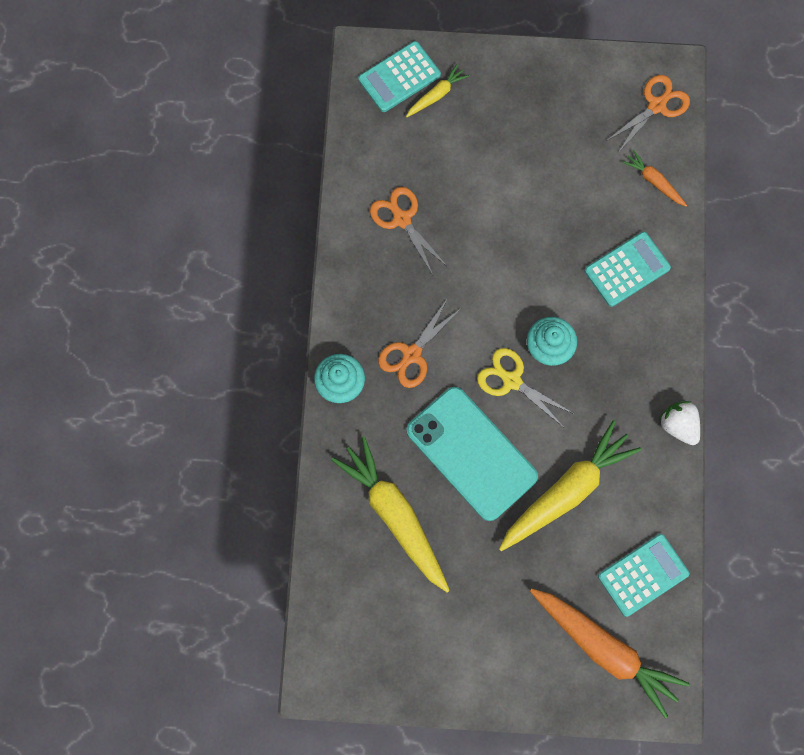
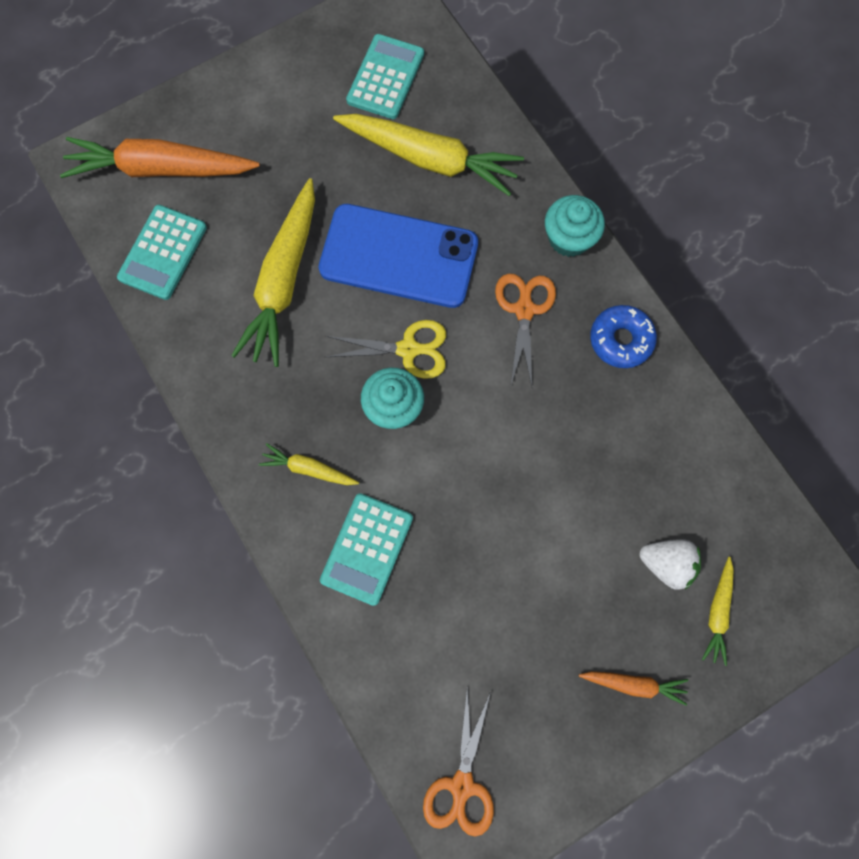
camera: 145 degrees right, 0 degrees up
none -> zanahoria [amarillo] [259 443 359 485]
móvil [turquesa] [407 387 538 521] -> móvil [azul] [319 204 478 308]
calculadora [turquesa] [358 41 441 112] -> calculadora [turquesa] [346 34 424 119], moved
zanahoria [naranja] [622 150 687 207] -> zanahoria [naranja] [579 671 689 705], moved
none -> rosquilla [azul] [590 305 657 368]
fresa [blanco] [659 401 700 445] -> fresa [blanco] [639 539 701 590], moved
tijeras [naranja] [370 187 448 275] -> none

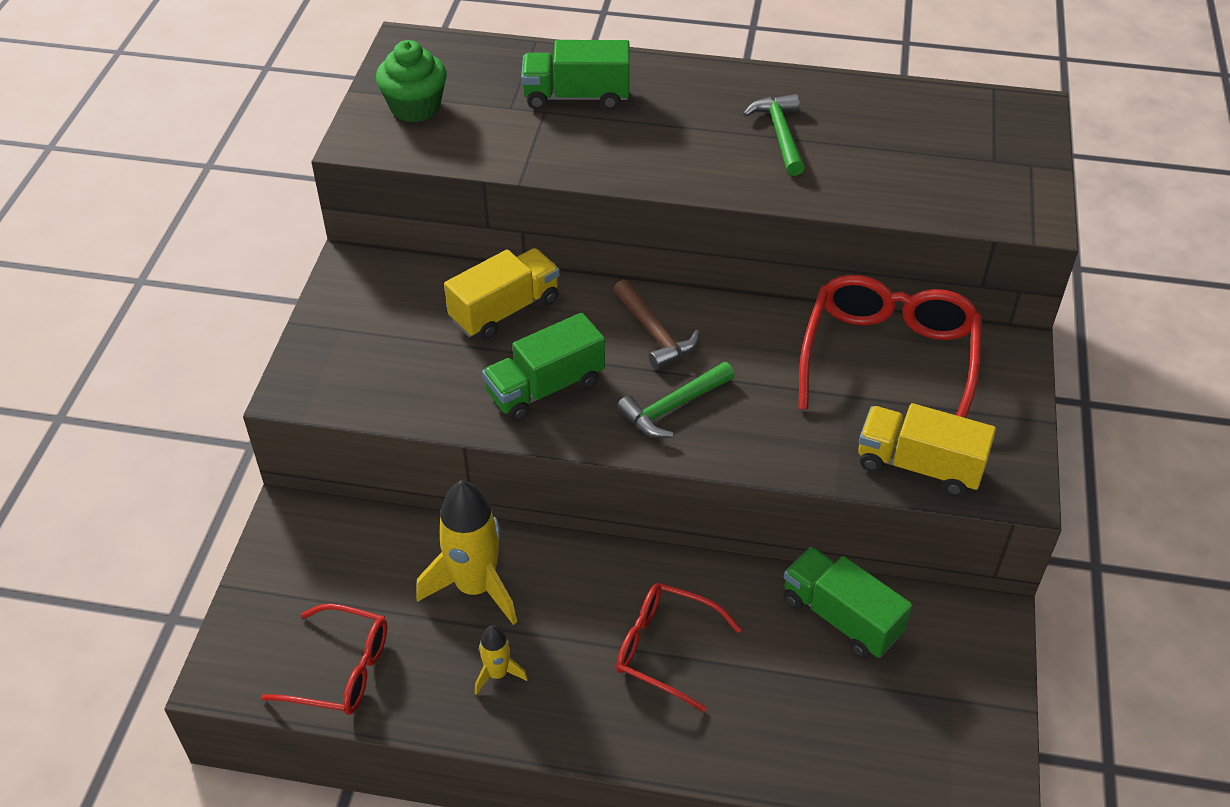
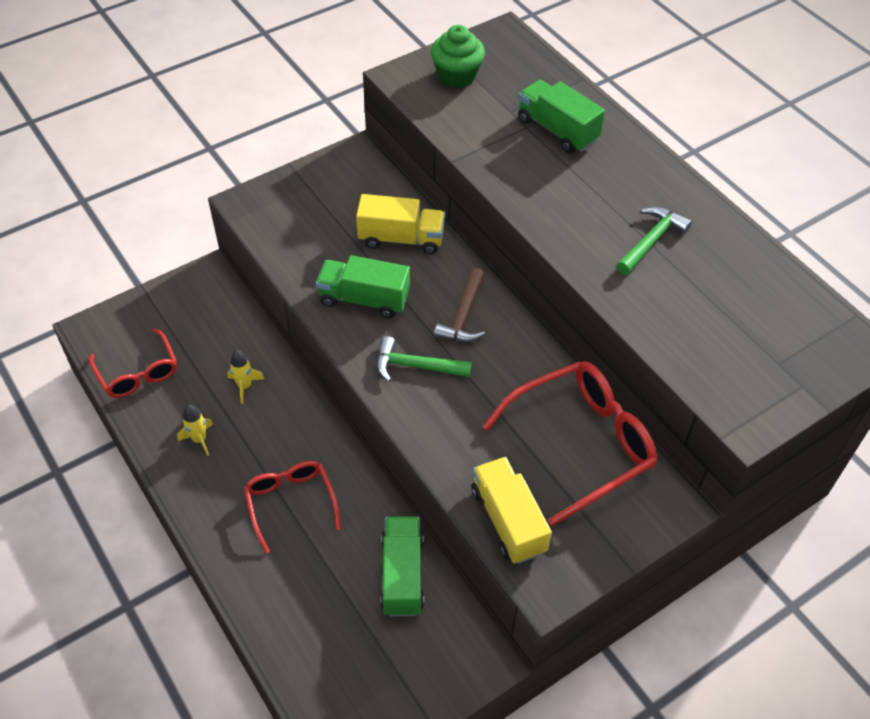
camera: 45 degrees right, 5 degrees up
cohete [amarillo] [416 481 517 625] -> cohete [amarillo] [227 350 264 404], x0.49

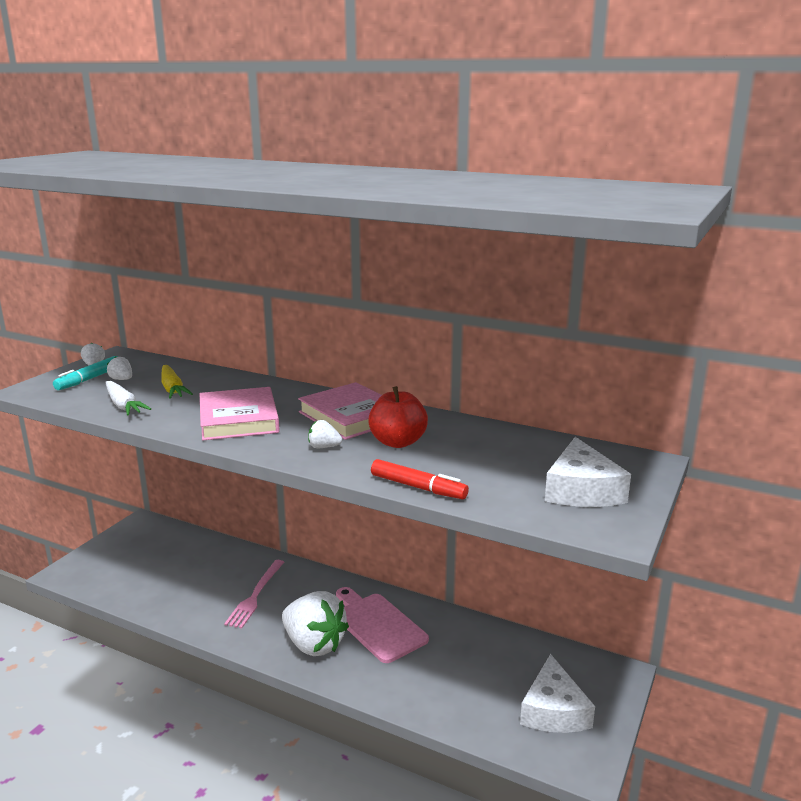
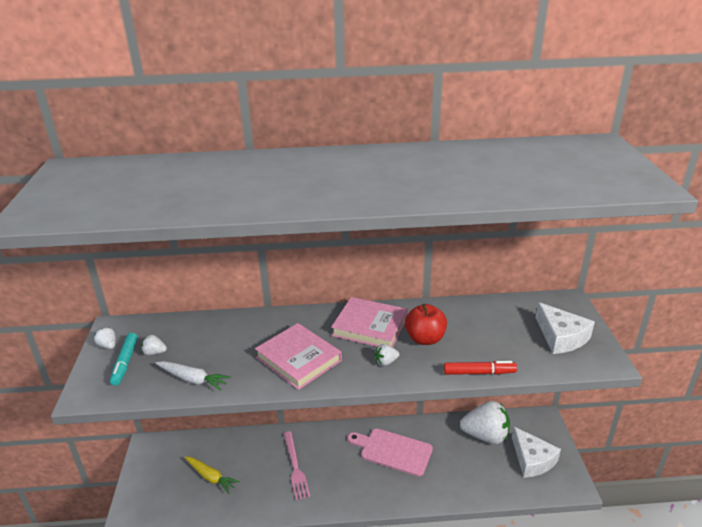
camera: 30 degrees left, 10 degrees up
zanahoria [amarillo] [161 365 193 399] -> zanahoria [amarillo] [184 456 240 494], moved
fresa [blanco] [282 591 349 656] -> fresa [blanco] [460 401 510 444], moved

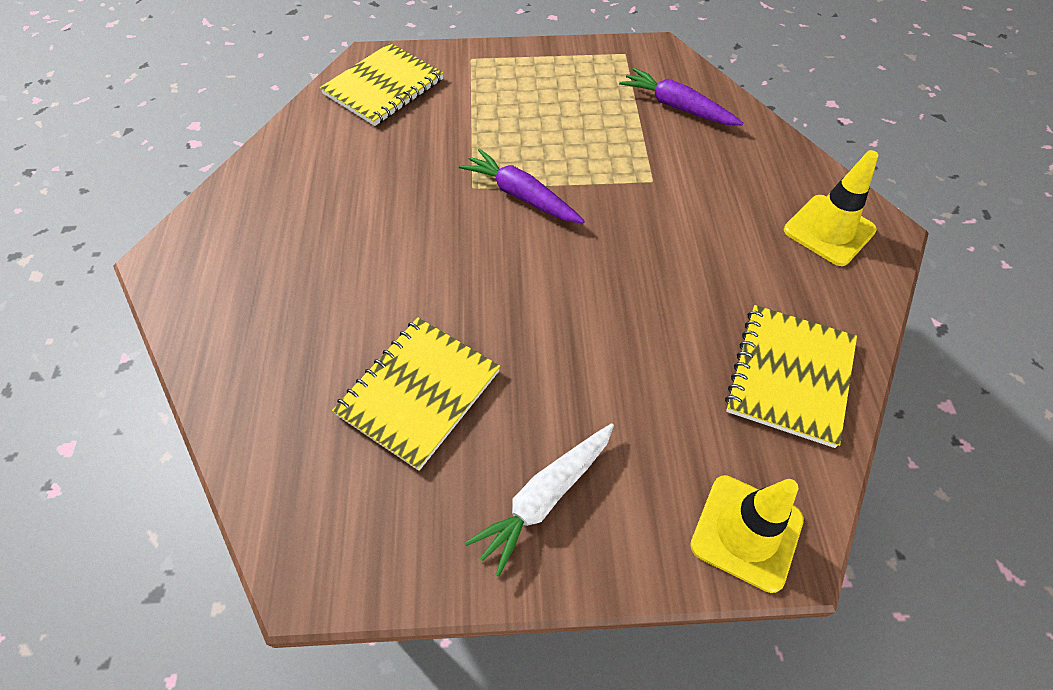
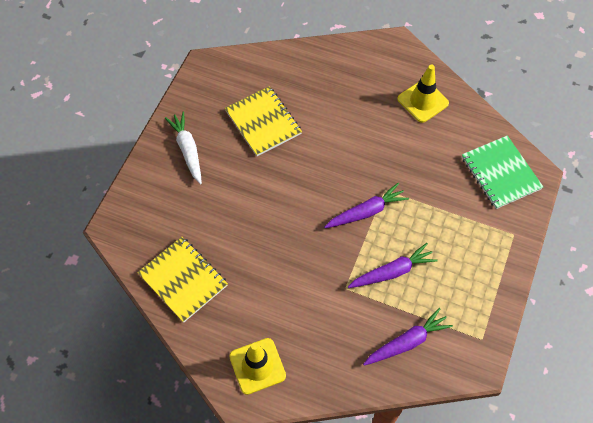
camera: 115 degrees right, 5 degrees up
none -> zanahoria [morado] [348 243 438 288]
cono de tráfico [amarillo] [690 475 804 593] -> cono de tráfico [amarillo] [397 64 449 123], moved
cuaderno [amarillo] [320 43 443 126] -> cuaderno [verde] [462 135 543 209]

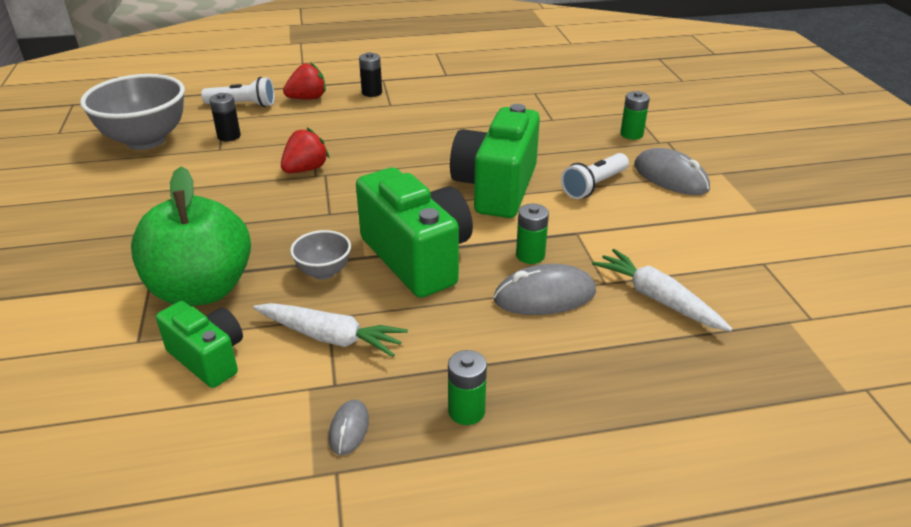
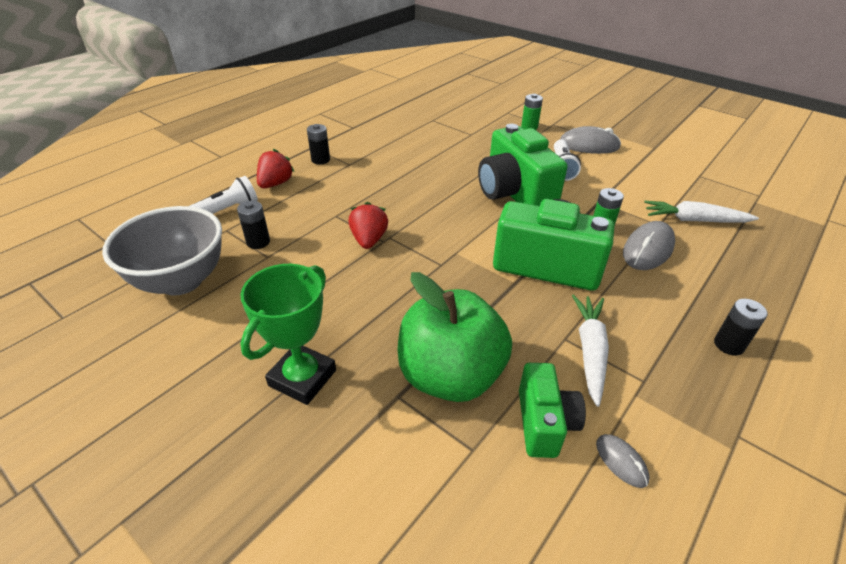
camera: 40 degrees left, 5 degrees up
none -> trofeo [verde] [240 264 336 405]
cámara [verde] [156 301 243 388] -> cámara [verde] [519 363 586 458], 90 degrees clockwise
zanahoria [blanco] [253 303 408 357] -> zanahoria [blanco] [572 295 609 407], 60 degrees counterclockwise
ratón [gris] [329 400 369 455] -> ratón [gris] [596 434 650 488], moved
pila [verde] [448 350 487 425] -> pila [negro] [714 299 768 356]
cuenco [gris] [290 230 351 280] -> none

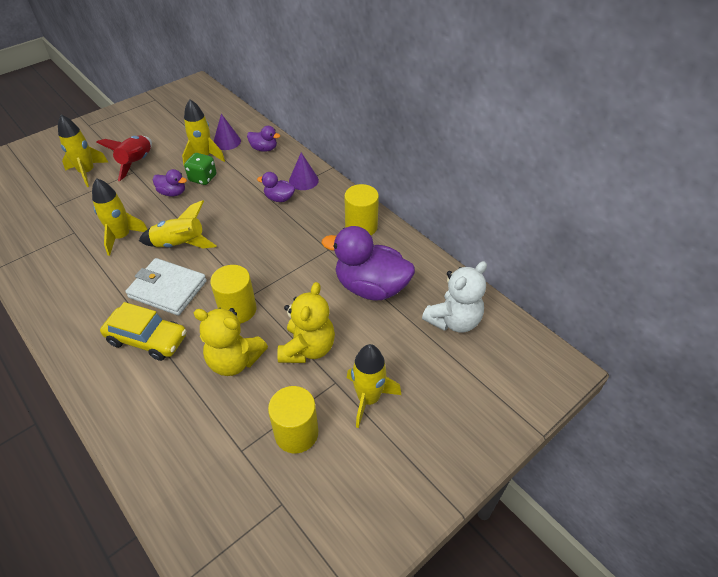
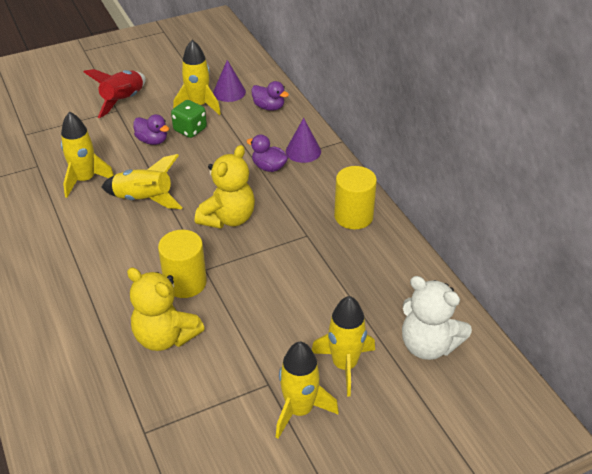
camera: 15 degrees right, 5 degrees down
osito [amarillo] [277 282 335 363] -> osito [amarillo] [195 145 255 229], moved
cohete [amarillo] [58 115 108 187] -> cohete [amarillo] [312 296 375 396], moved
osito [blanco] [422 261 487 332] -> osito [blanco] [402 276 472 360], 60 degrees clockwise
coche [amarillo] [100 302 186 361] -> none
cartera [blanco] [125 258 207 316] -> none
cilindro [amarillo] [268 386 318 453] -> none
pato [morado] [321 226 415 301] -> none

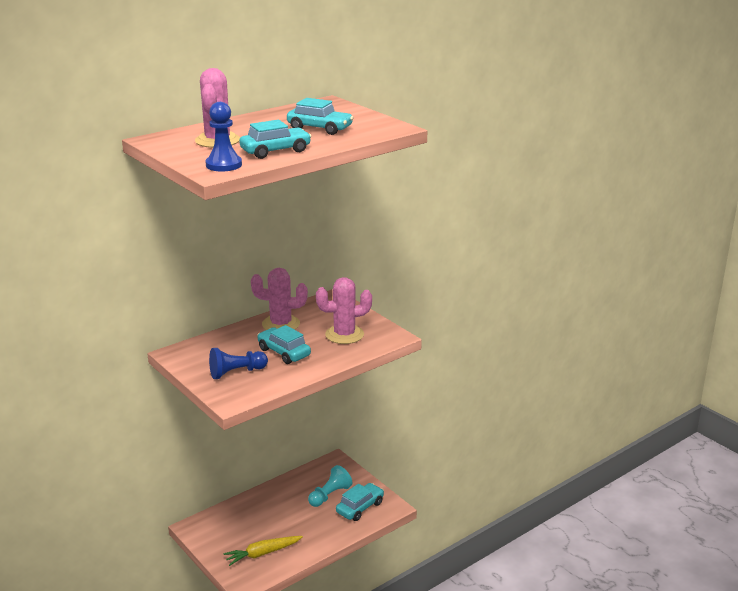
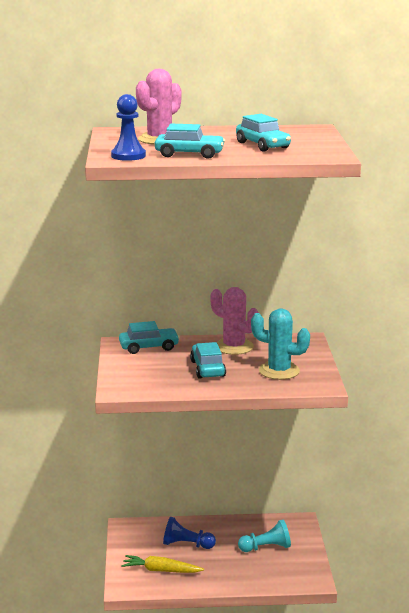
camera: 35 degrees right, 5 degrees down
coche [turquesa] [336 483 384 521] -> coche [turquesa] [119 321 180 354], moved
peón [azul] [209 348 268 379] -> peón [azul] [163 517 216 549], moved
cactus [rosa] [316 277 372 344] -> cactus [turquesa] [251 309 310 380]

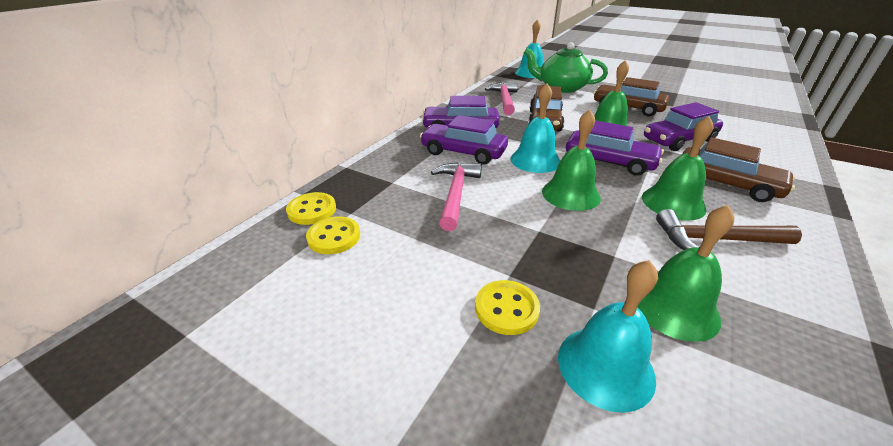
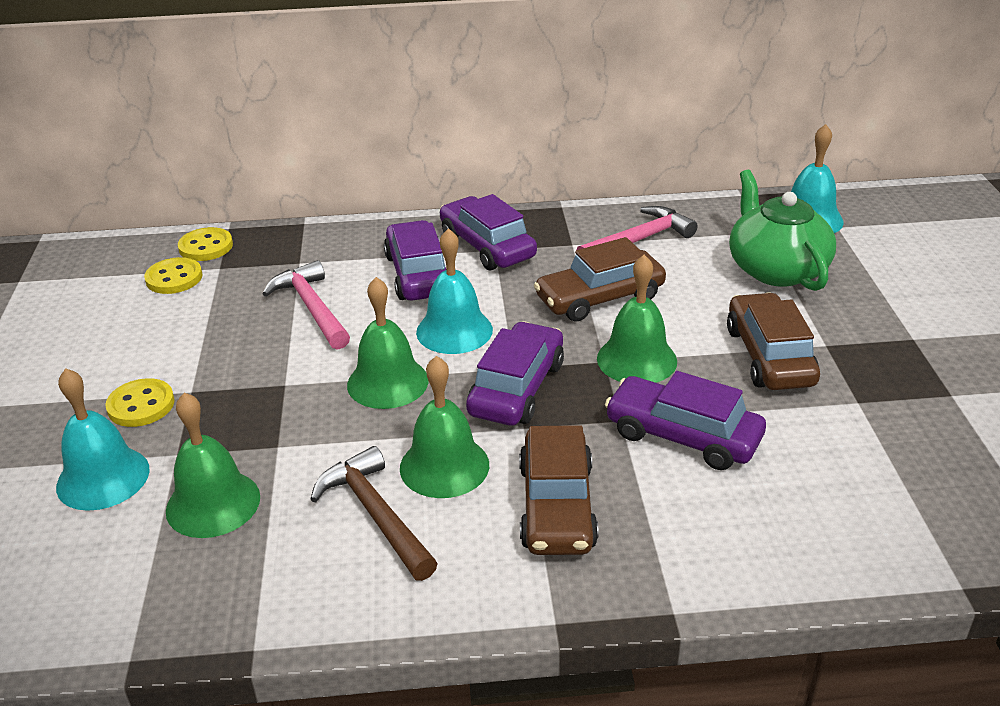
camera: 55 degrees right, 0 degrees up
martillo [rosa] [431 162 482 231] -> martillo [rosa] [262 260 350 350], 90 degrees counterclockwise
coche [morado] [566 120 664 176] -> coche [morado] [466 321 564 426], 150 degrees counterclockwise

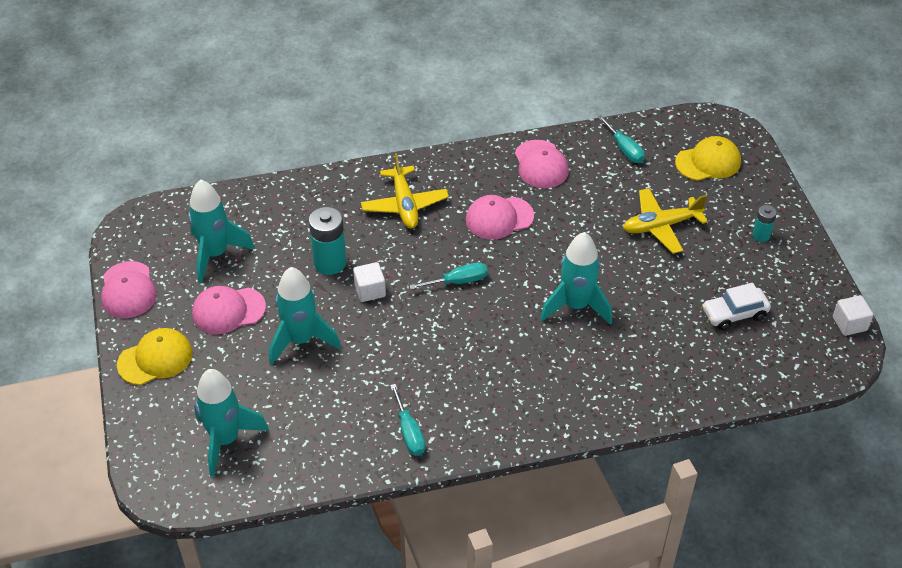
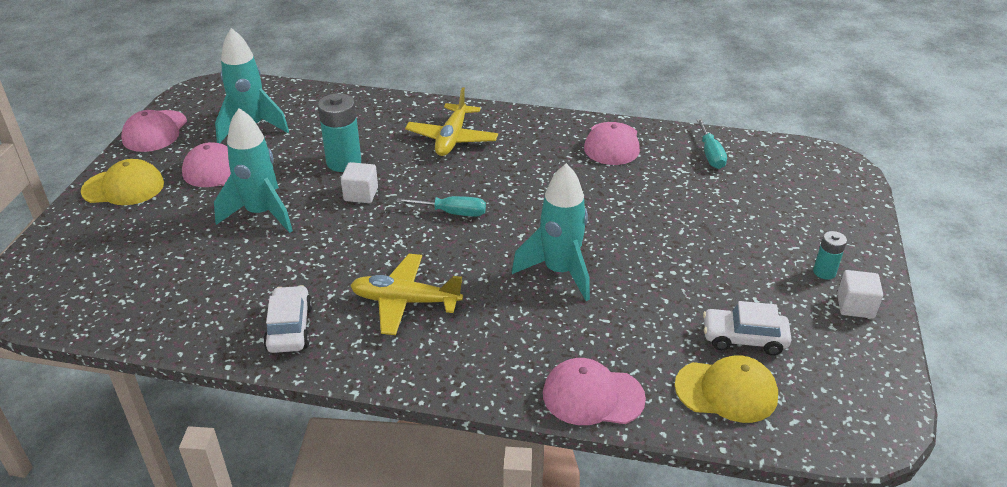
camera: 25 degrees right, 10 degrees down
destornillador [turquesa] [390 384 425 456] -> coche [blanco] [263 285 313 353]
avión [amarillo] [623 188 708 254] -> avión [amarillo] [350 254 463 335], moved
gorra [rosa] [466 195 534 240] -> gorra [rosa] [543 358 646 425], moved
gorra [amarillo] [675 136 741 181] -> gorra [amarillo] [675 355 778 423], moved
cubo [blanco] [833 295 873 336] -> cubo [blanco] [837 270 883 318], moved
cohete [turquesa] [194 369 269 477] -> none

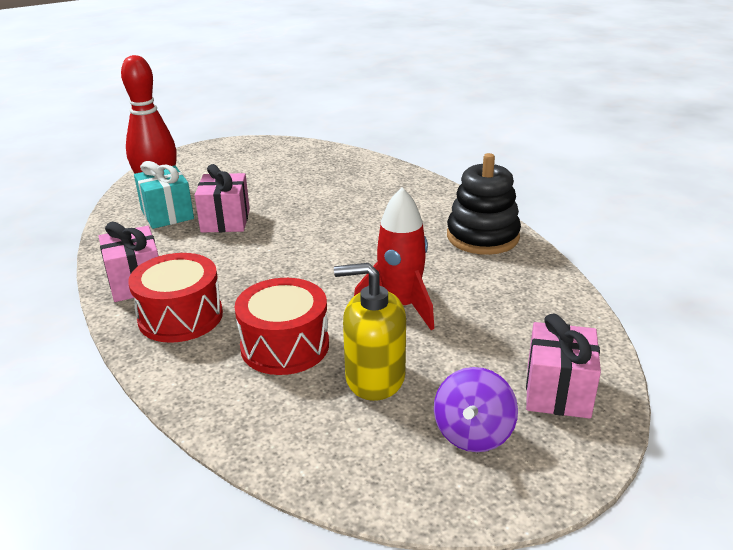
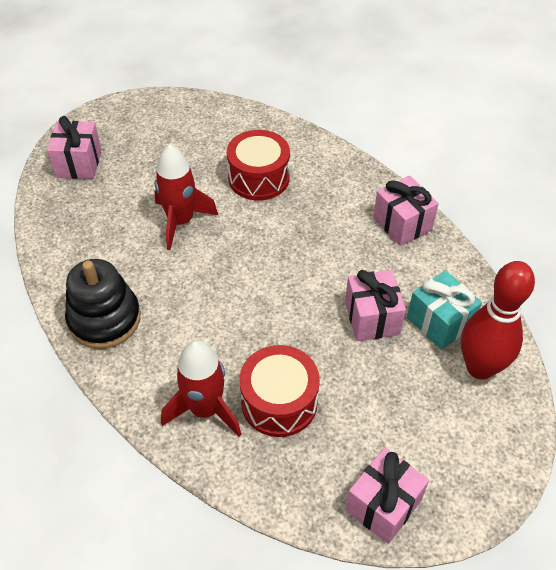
camera: 170 degrees right, 20 degrees up
none -> cohete [rojo] [161 340 241 437]
tambor [rojo] [128 253 223 343] -> tambor [rojo] [240 345 320 437], moved
none -> regalo [rosa] [346 448 429 544]
dispensador de jabón [amarillo] [334 263 406 401] -> none
peonza [morado] [434 367 518 452] -> none

